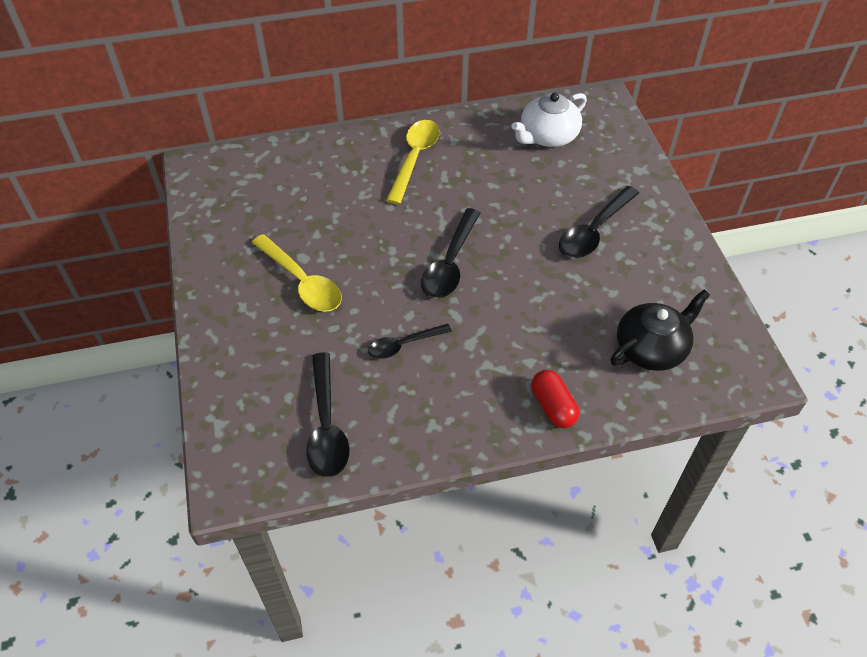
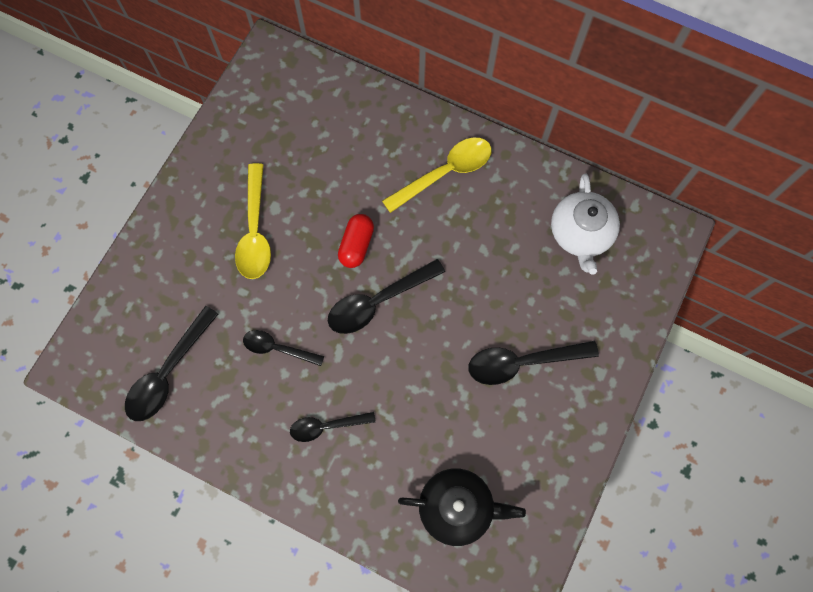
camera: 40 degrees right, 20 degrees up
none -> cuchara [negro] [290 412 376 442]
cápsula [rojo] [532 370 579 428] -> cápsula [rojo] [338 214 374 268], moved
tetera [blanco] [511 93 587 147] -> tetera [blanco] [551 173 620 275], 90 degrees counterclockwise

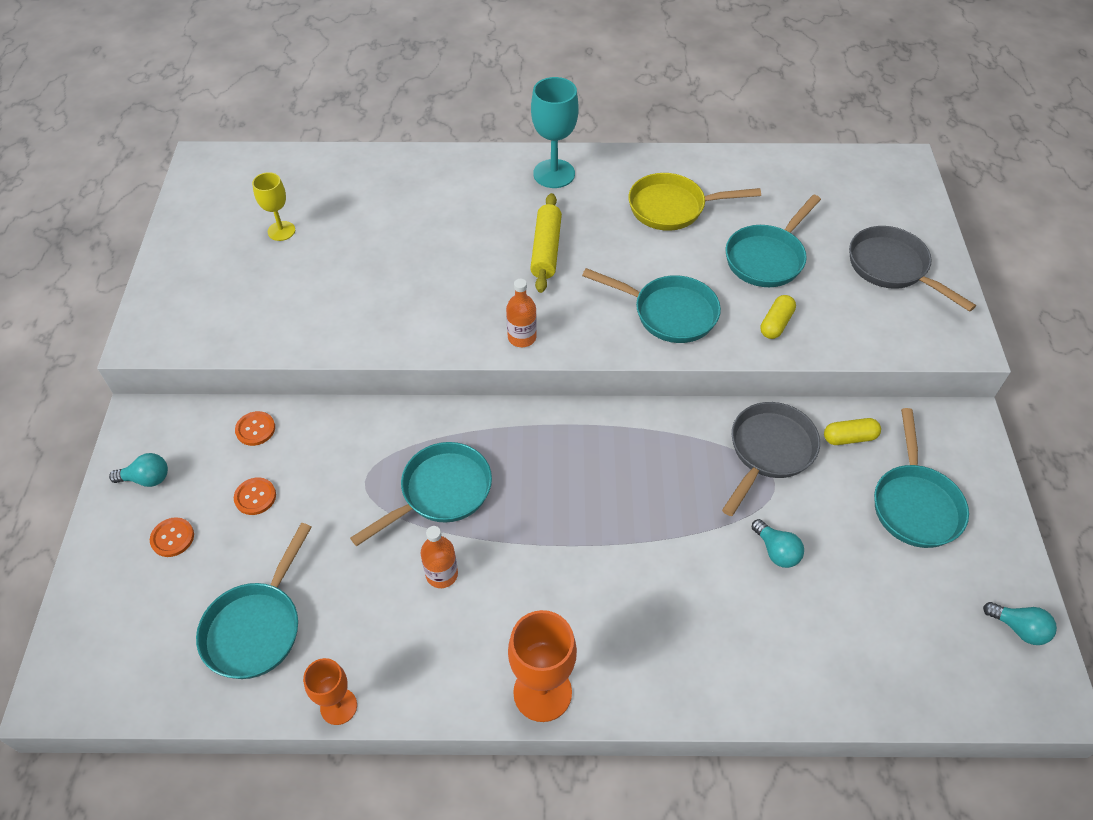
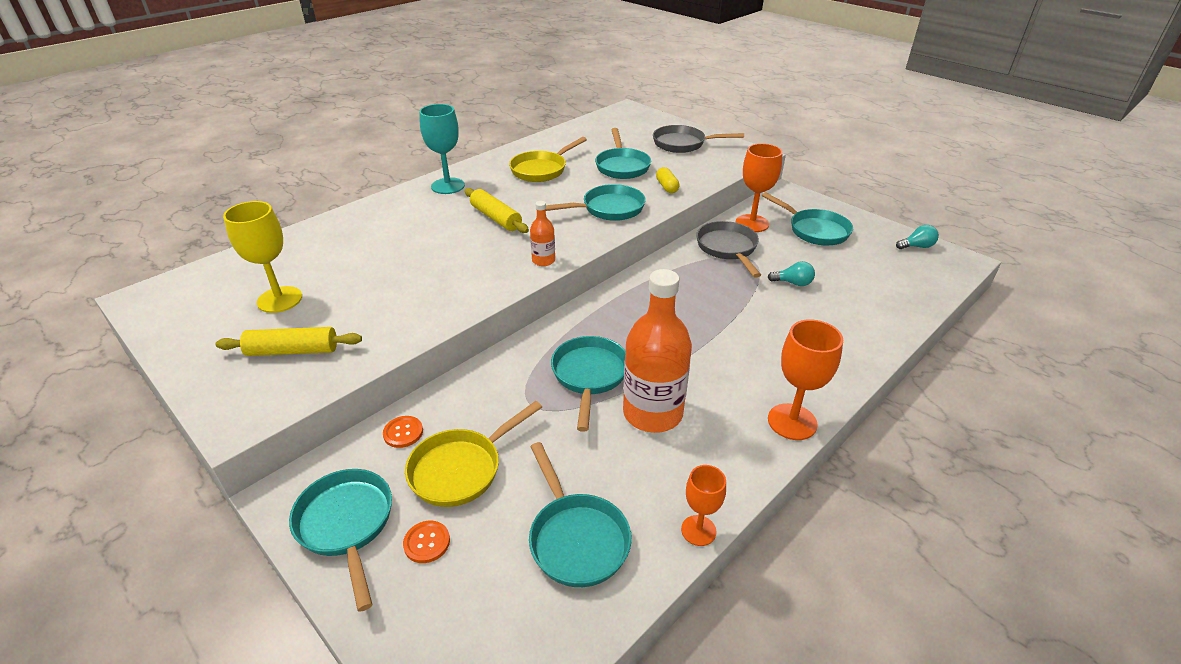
camera: 45 degrees left, 15 degrees down
none -> rodillo [amarillo] [215 327 362 356]
copa [amarillo] [252 172 295 241] -> copa [amarillo] [223 201 302 313], x1.61
bombilla [turquesa] [109 453 168 487] -> sartén [turquesa] [289 469 392 612]
botón [naranja] [234 477 276 515] -> sartén [amarillo] [405 401 542 507]
botella [naranja] [421 526 458 588] -> botella [naranja] [623 269 692 433], x2.12
cápsula [amarillo] [824 418 881 445] -> copa [naranja] [736 143 783 232]

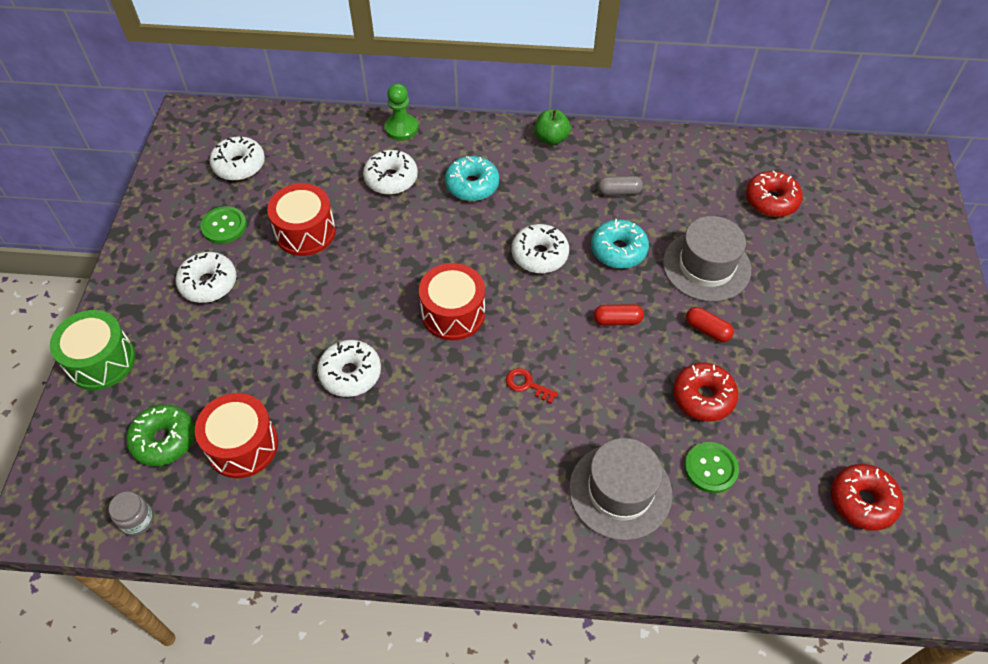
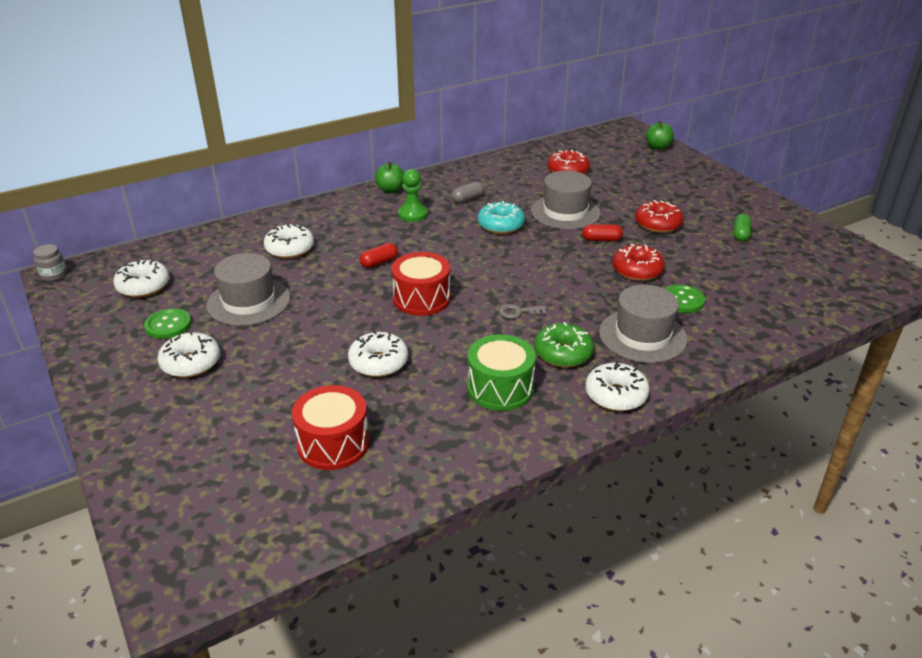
camera: 35 degrees left, 20 degrees down
tarro [gris] [109 491 154 536] -> tarro [gris] [33 244 67 281], moved
tambor [rojo] [267 183 336 256] -> sombrero [gris] [207 253 291 326]
cápsula [rojo] [593 304 644 326] -> cápsula [rojo] [360 243 398 268], moved
peón [verde] [384 83 418 140] -> peón [verde] [398 169 428 222], moved
tambor [verde] [50 310 135 390] -> tambor [verde] [468 334 536 411], moved
llave [rojo] [506 368 558 403] -> llave [gris] [499 304 547 319]
rosquilla [verde] [126 404 195 466] -> rosquilla [verde] [534 322 594 367], moved
rosquilla [blanco] [512 224 569 273] -> rosquilla [blanco] [585 361 650 411], moved
rosquilla [rojo] [831 464 903 530] -> rosquilla [rojo] [635 200 684 233], moved
none -> manzana [verde] [646 121 674 150]
none -> cápsula [verde] [733 214 751 241]
rosquilla [turquesa] [445 156 499 201] -> none

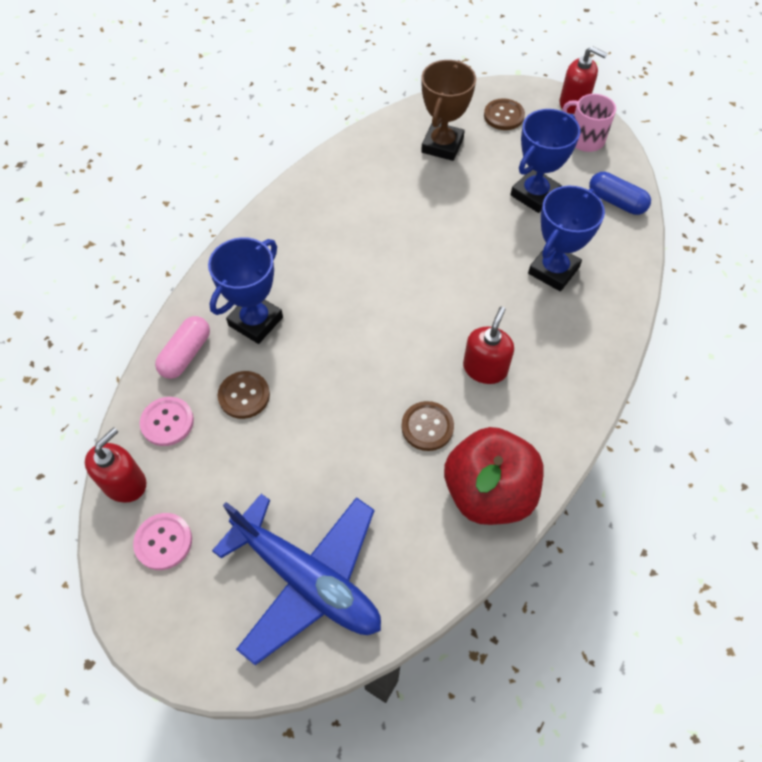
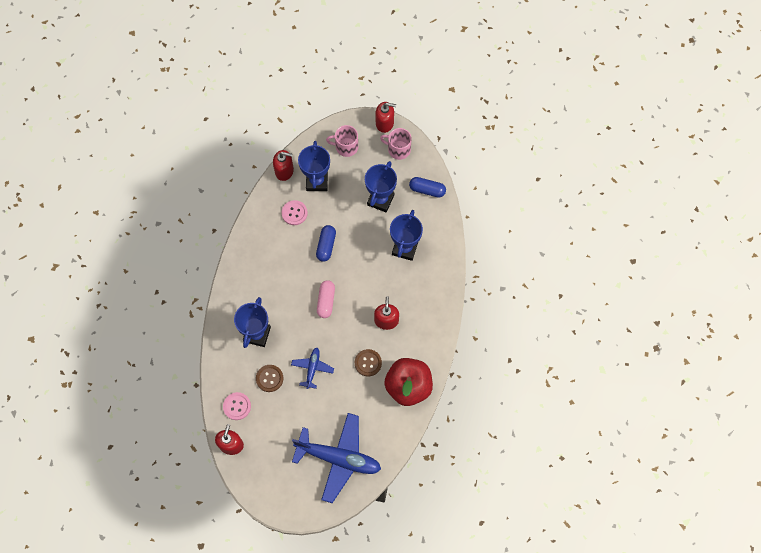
camera: 20 degrees left, 10 degrees up
none -> dispensador de jabón [rojo] [273 150 294 181]
botón [rosa] [133 513 192 570] -> botón [rosa] [281 200 308 225], moved
none -> avión [azul] [291 348 334 389]
trofeo [marrón] [421 60 476 161] -> trofeo [azul] [298 141 330 191]
none -> cápsula [azul] [316 225 336 262]
cápsula [rosa] [155 316 210 379] -> cápsula [rosa] [317 280 335 318], moved
botón [marrón] [484 98 525 130] -> taza [rosa] [326 125 358 157]

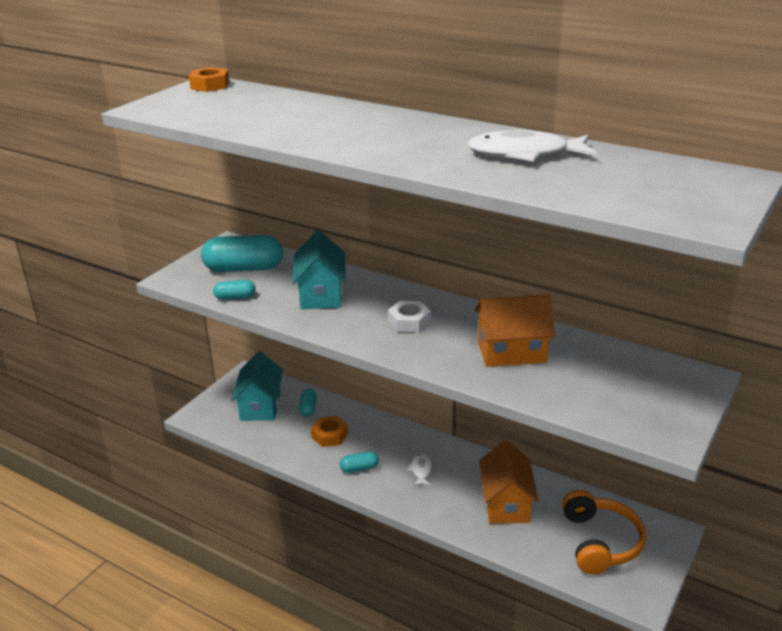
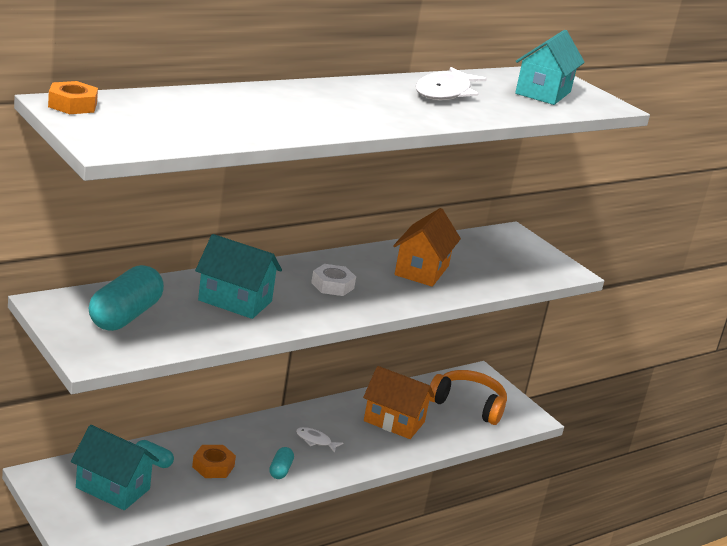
camera: 70 degrees left, 5 degrees down
none -> casa [turquesa] [515 30 585 105]
cápsula [turquesa] [213 280 256 300] -> none

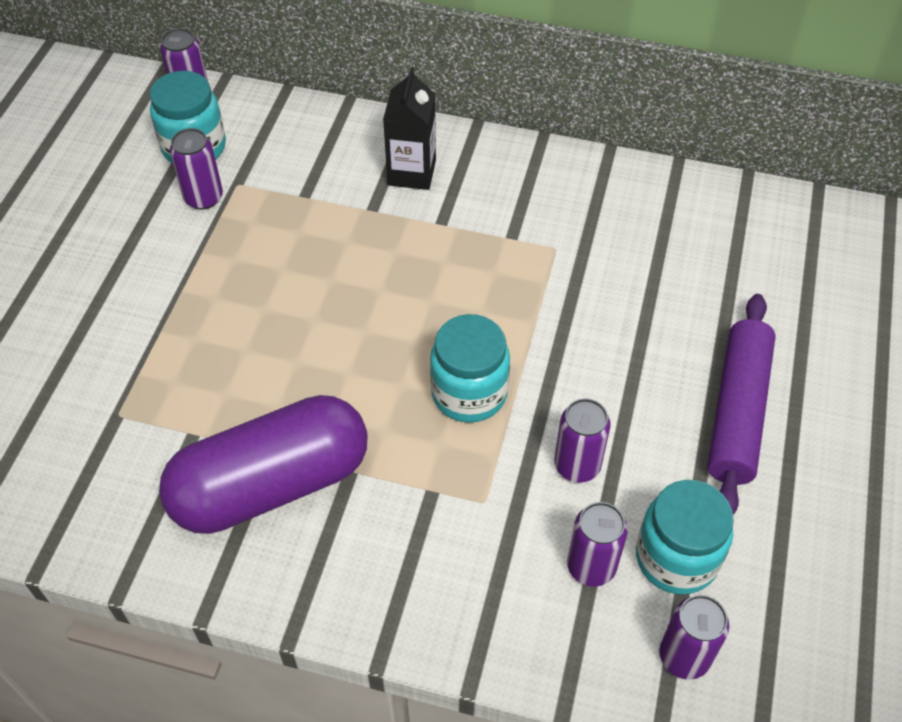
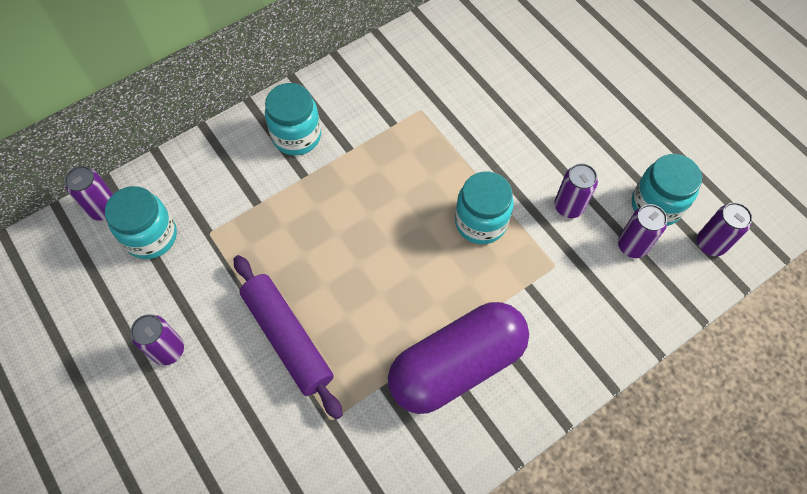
camera: 50 degrees left, 10 degrees up
lata [morado] [170 128 223 210] -> lata [morado] [131 314 184 365], moved
rodillo [morado] [707 294 776 515] -> rodillo [morado] [234 255 343 420], moved
cartón de leche [negro] [383 67 436 190] -> tarro [turquesa] [265 83 321 156]
cápsula [morado] [159 395 368 534] -> cápsula [morado] [388 302 529 414], 45 degrees clockwise

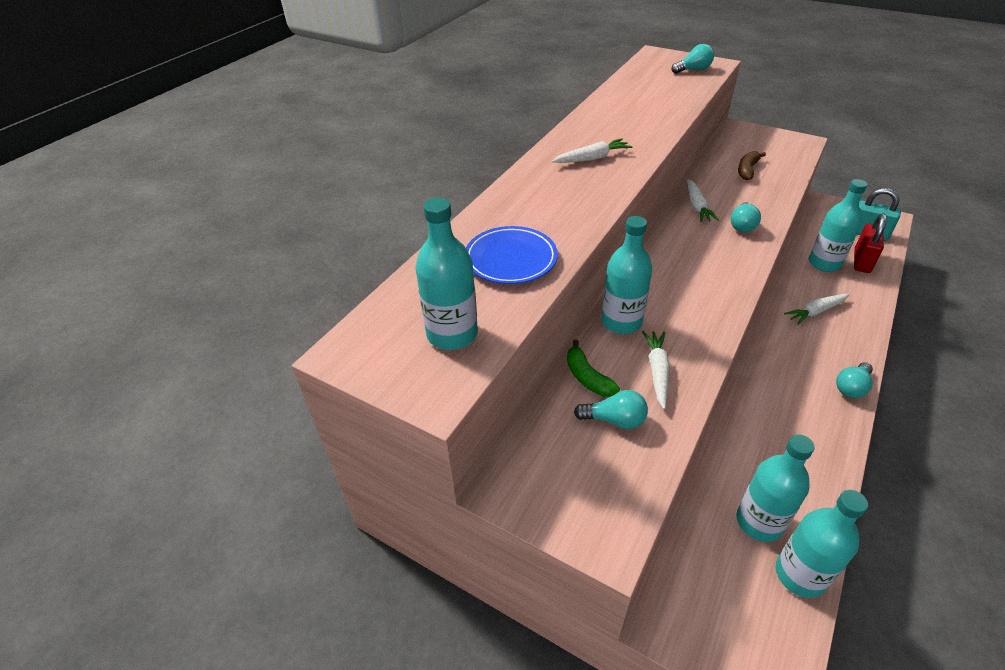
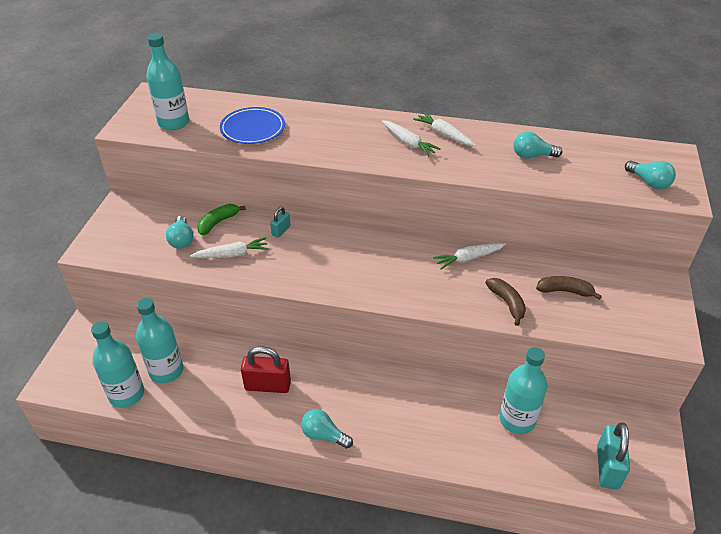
camera: 70 degrees right, 0 degrees up
candado [rojo] [854 213 887 273] -> candado [rojo] [241 346 291 393], moved
botella [turquesa] [601 216 652 334] -> candado [turquesa] [270 206 290 238]
zanahoria [blanco] [784 294 850 325] -> zanahoria [blanco] [413 112 476 146], moved
none -> plátano [marrón] [485 278 526 326]
bombilla [turquesa] [731 202 761 232] -> bombilla [turquesa] [514 131 563 159], moved

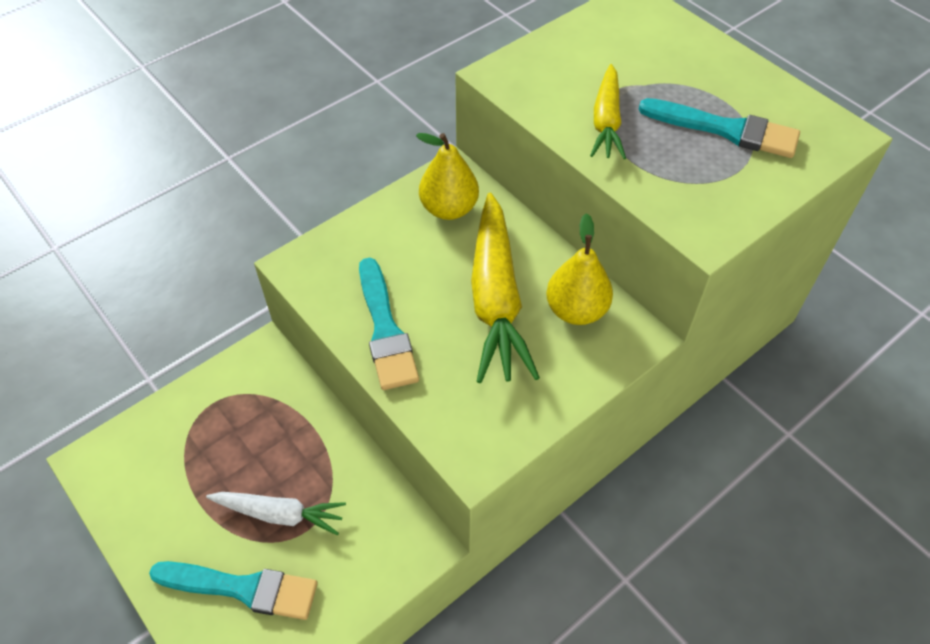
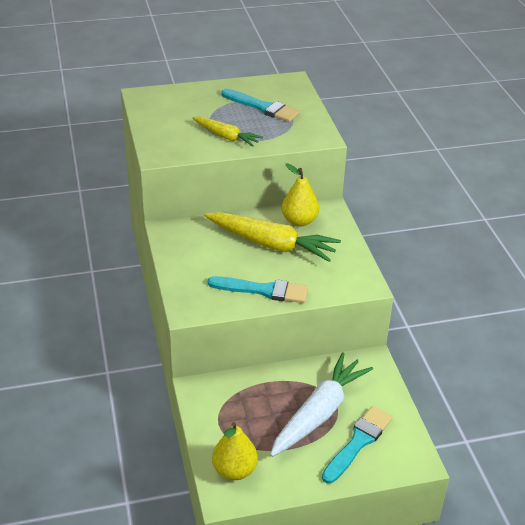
camera: 65 degrees left, 15 degrees down
pera [amarillo] [416 133 479 220] -> pera [amarillo] [212 422 258 480], moved
pincel [turquesa] [638 98 800 158] -> pincel [turquesa] [221 88 300 122], 75 degrees clockwise
zanahoria [blanco] [206 492 346 535] -> zanahoria [blanco] [270 352 373 457], x1.71

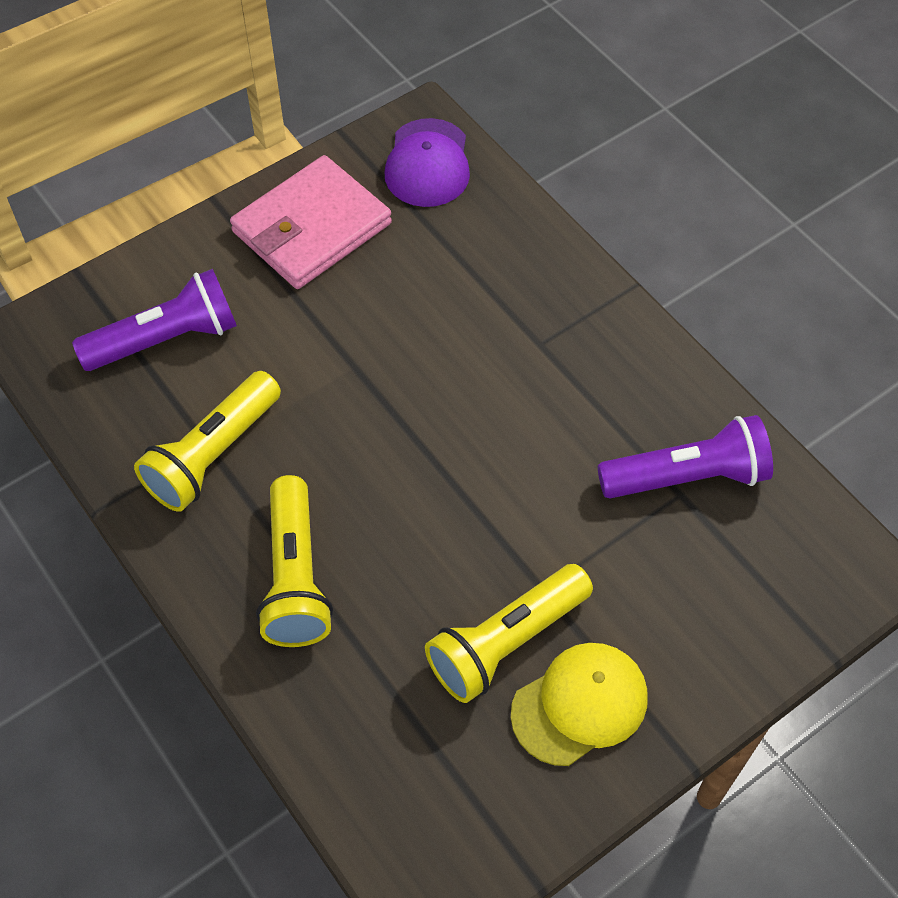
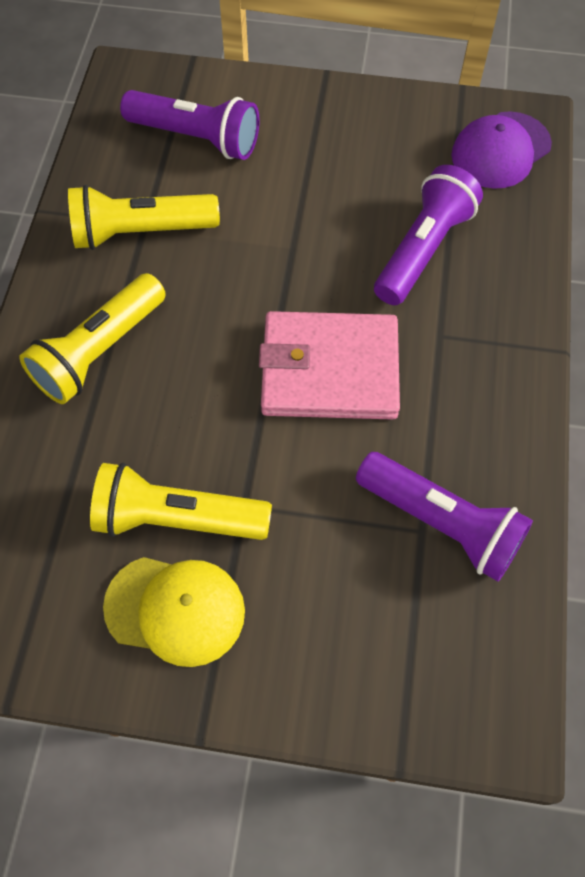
camera: 45 degrees right, 5 degrees up
cartera [rosa] [230 155 392 289] -> cartera [rosa] [259 311 400 420], moved
none -> lámpara de mano [morado] [374 165 483 305]

